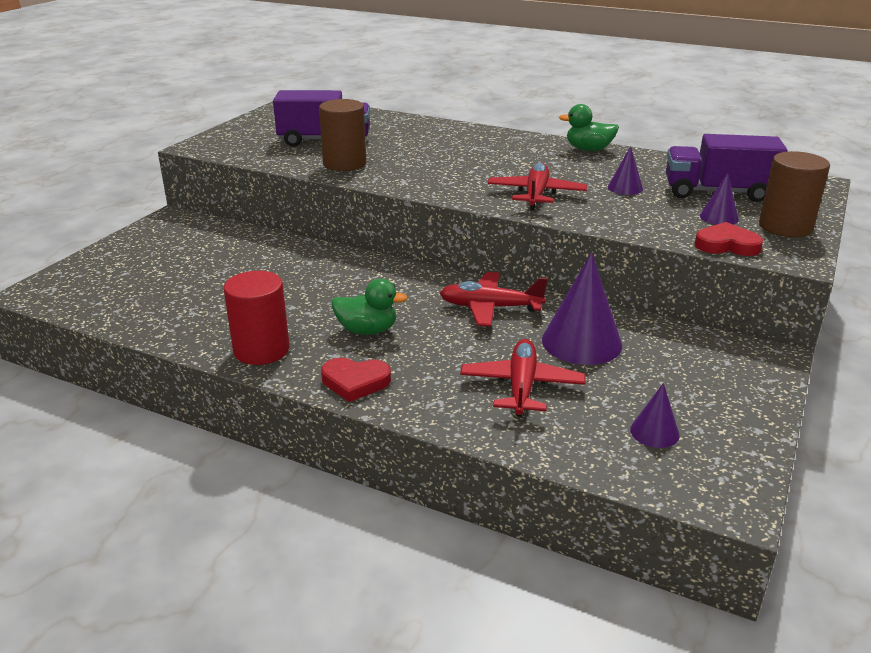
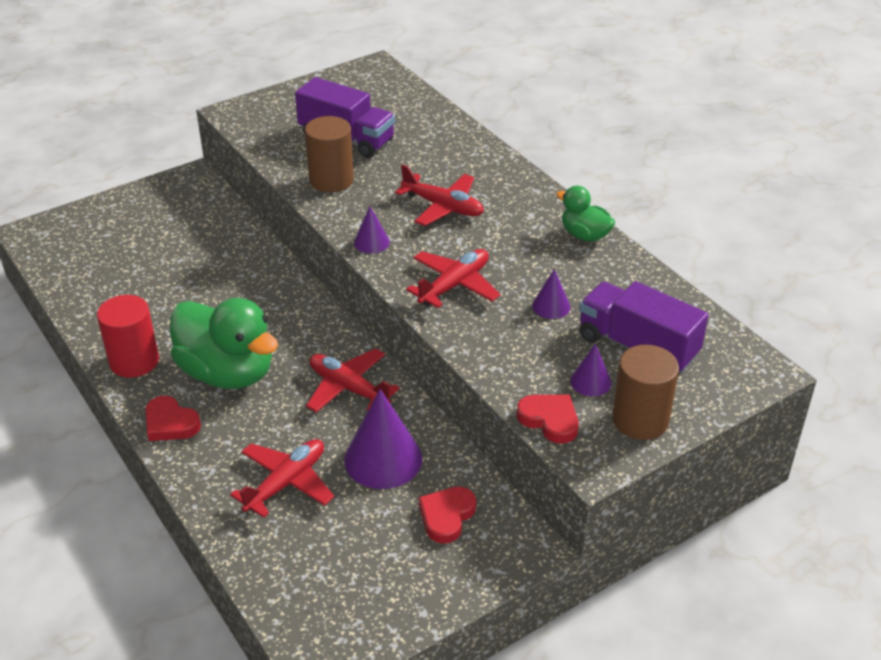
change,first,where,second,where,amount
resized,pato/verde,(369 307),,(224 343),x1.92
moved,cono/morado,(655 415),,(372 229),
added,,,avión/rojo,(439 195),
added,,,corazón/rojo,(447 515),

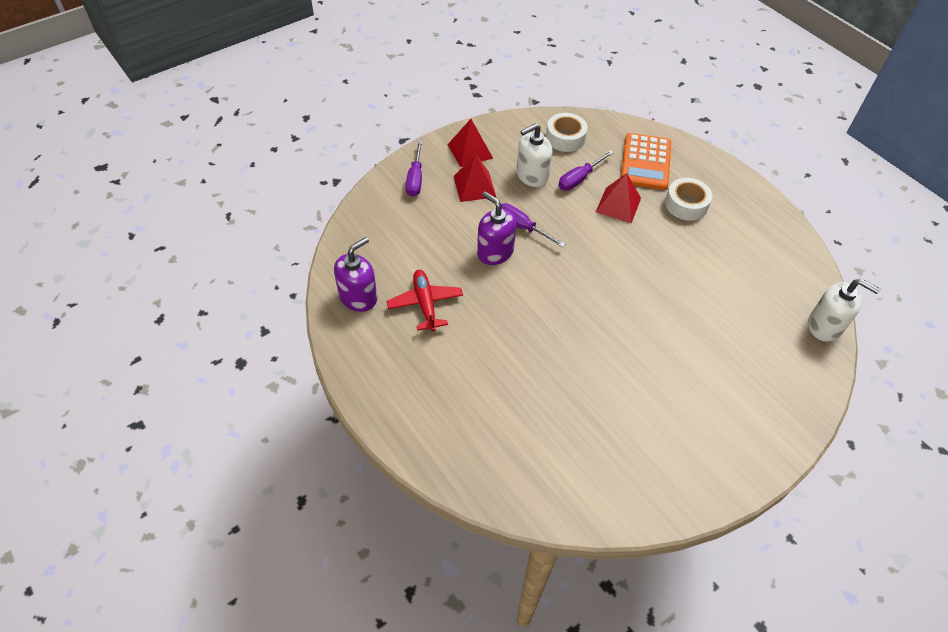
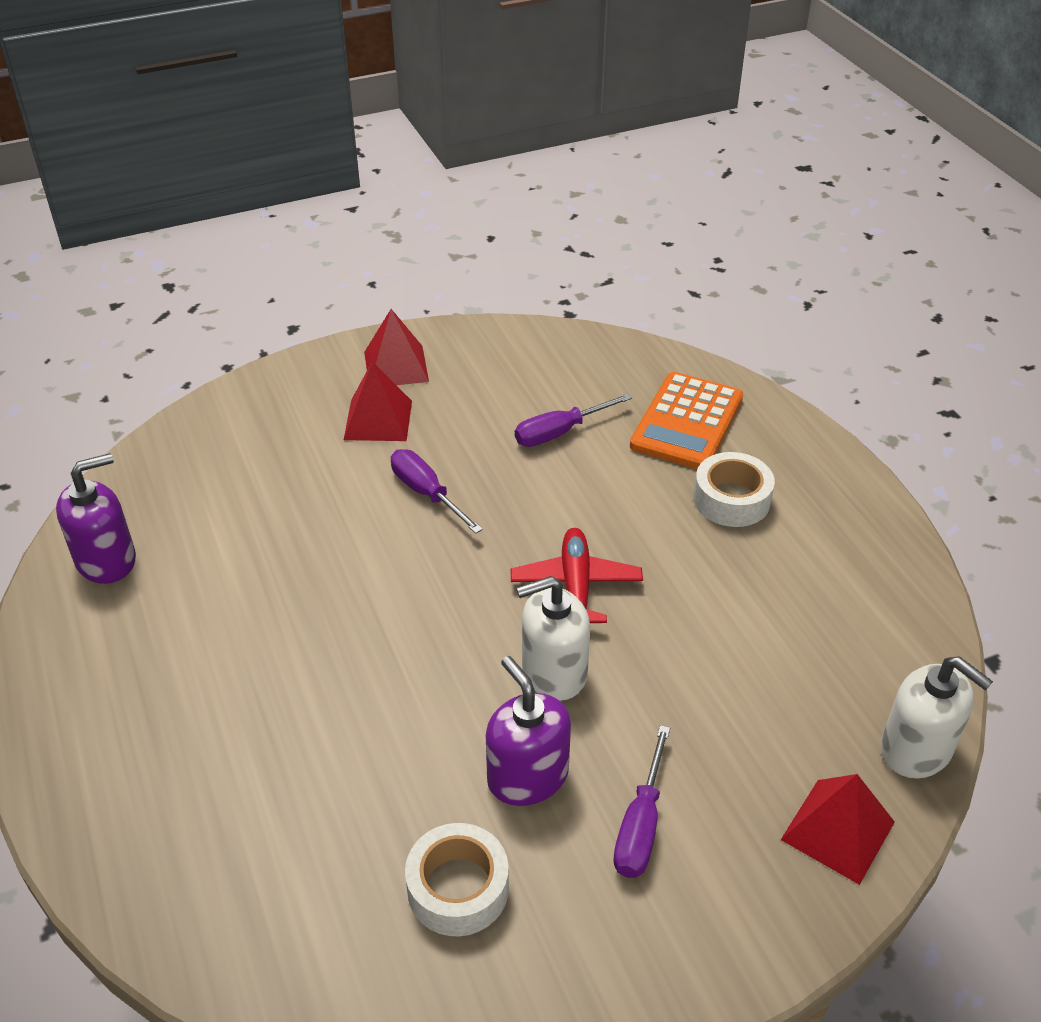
change,first,where,second,where,amount
moved,avión/rojo,(425 301),,(577 575),
moved,destornillador/morado,(413 168),,(641 801),
moved,dispensador de jabón/morado,(497 228),,(528 731),
moved,dispensador de jabón/blanco,(534 155),,(553 638),
moved,cinta adhesiva/blanco,(567 132),,(457 879),
moved,pirámide/rojo,(618 198),,(838 829),

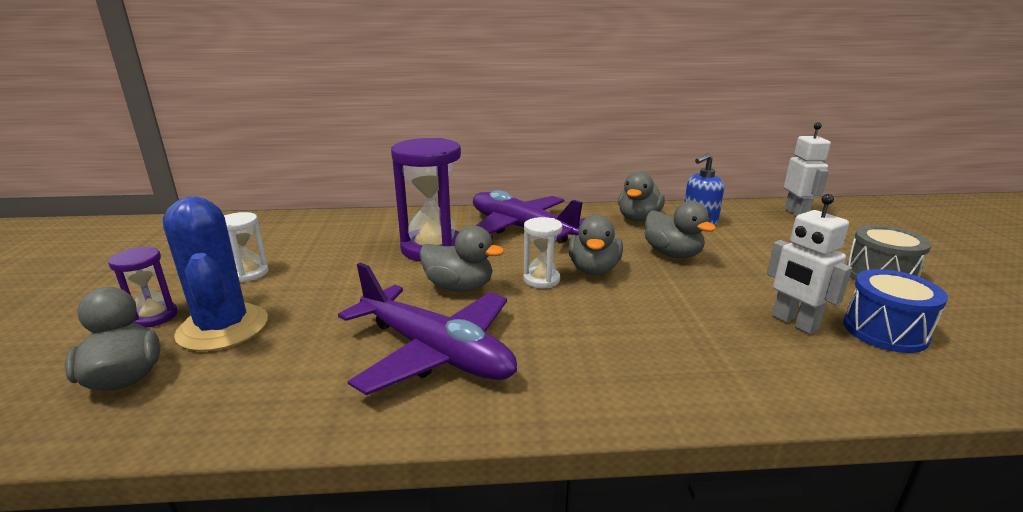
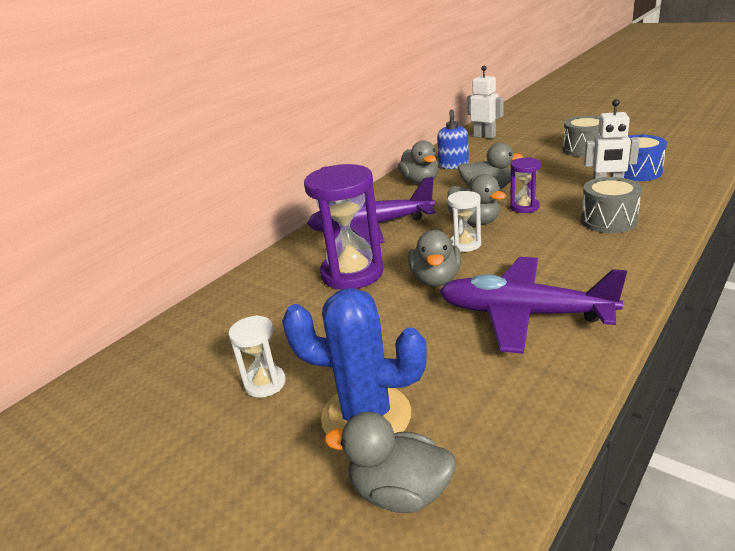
change,first,where,second,where,amount
moved,reloj de arena/morado,(143 287),,(525 185),
turned,avión/morado,(427 328),,(533 305),150 degrees counterclockwise
turned,pato/gris,(461 259),,(434 258),120 degrees clockwise
added,,,tambor/gris,(611 205),

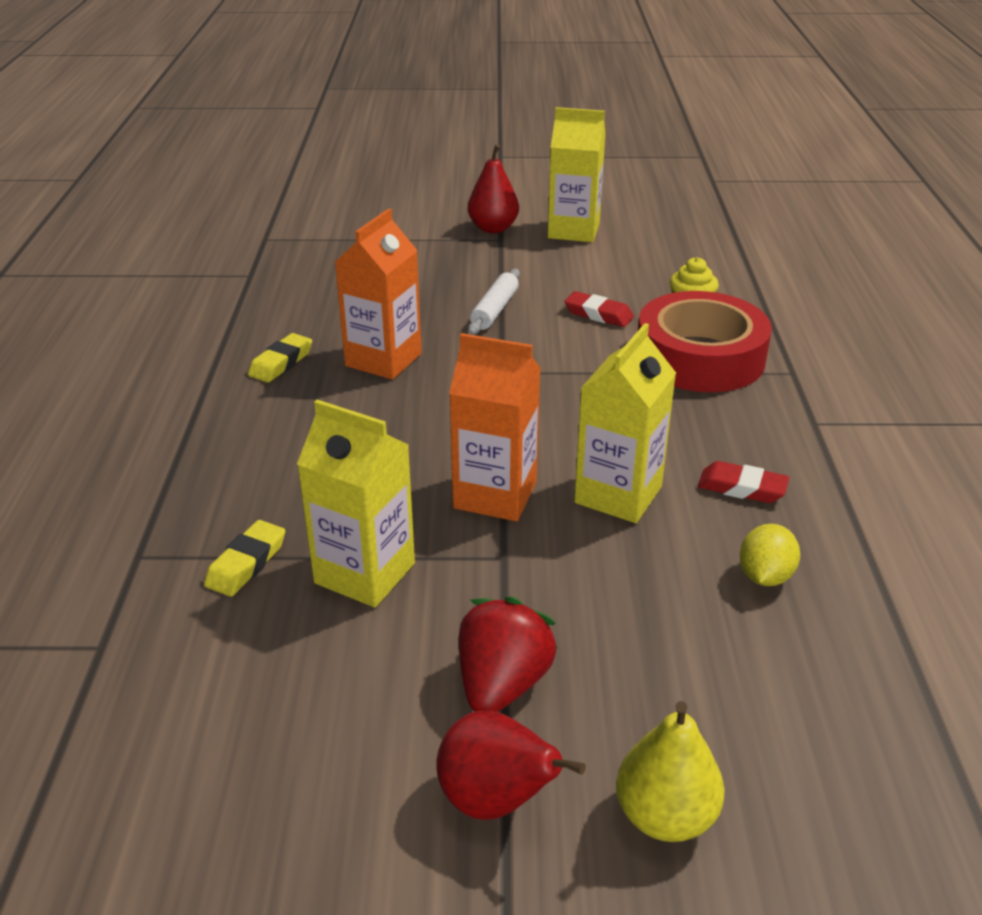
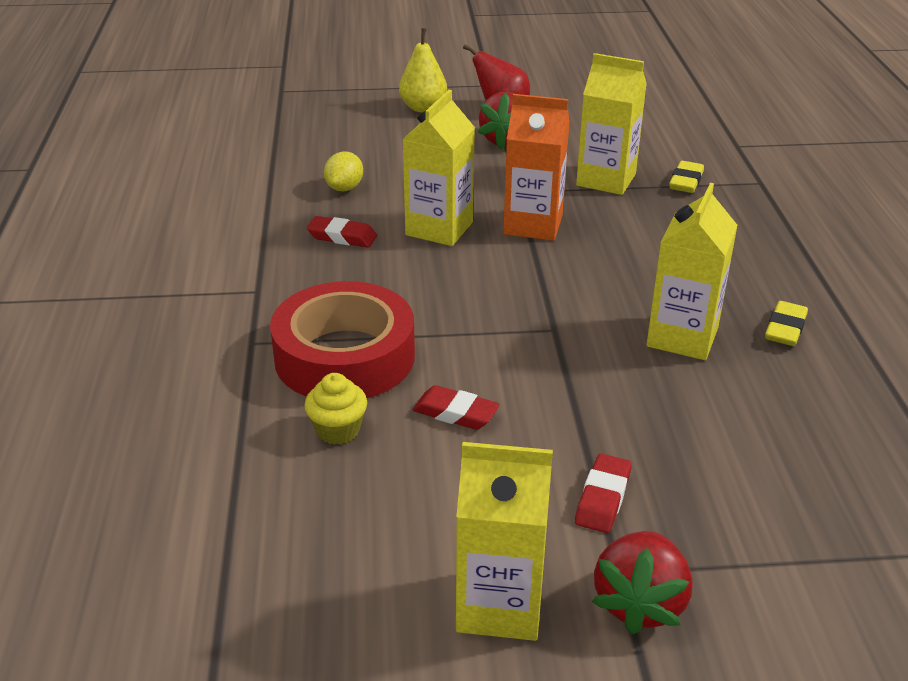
change,first,where,second,where,amount
recoloured,cartón de leche/naranja,(378 294),cartón de leche/amarillo,(692 271),
replaced,pera/rojo,(493 188),fresa/rojo,(642 582),
removed,rodillo/blanco,(494 302),,,
added,,,goma de borrar/rojo,(603 493),

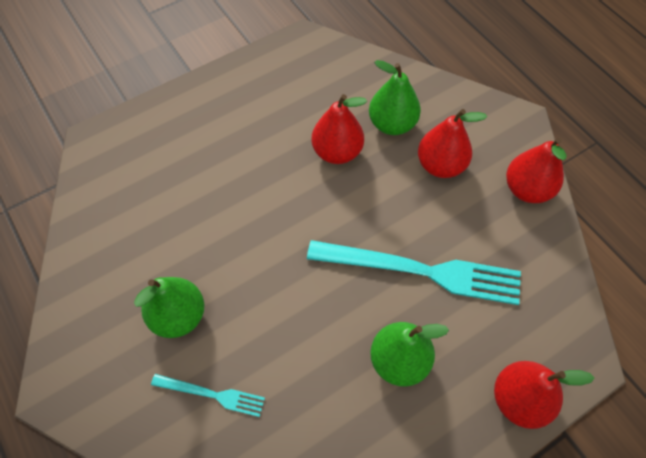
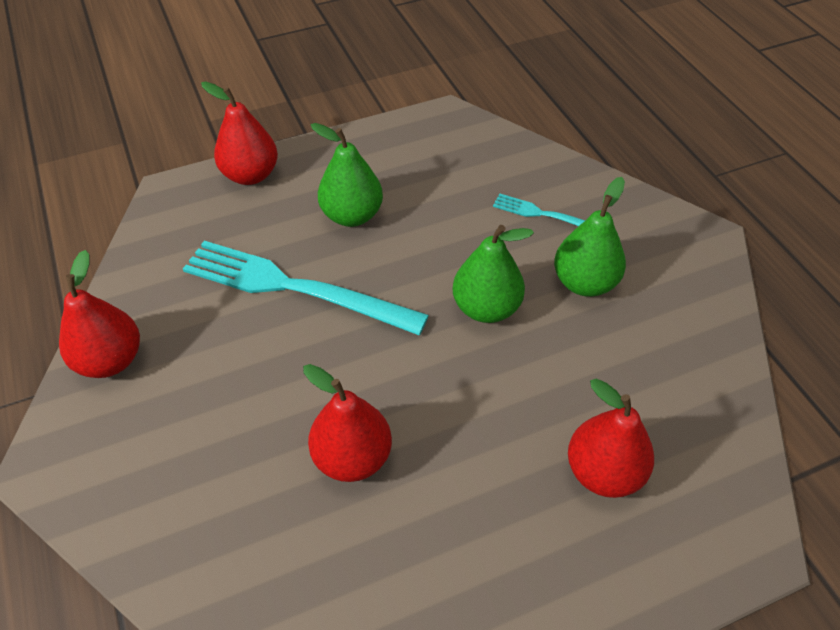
change,first,where,second,where,amount
moved,pera/verde,(395 97),,(493 274),
moved,pera/rojo,(452 143),,(611 438),

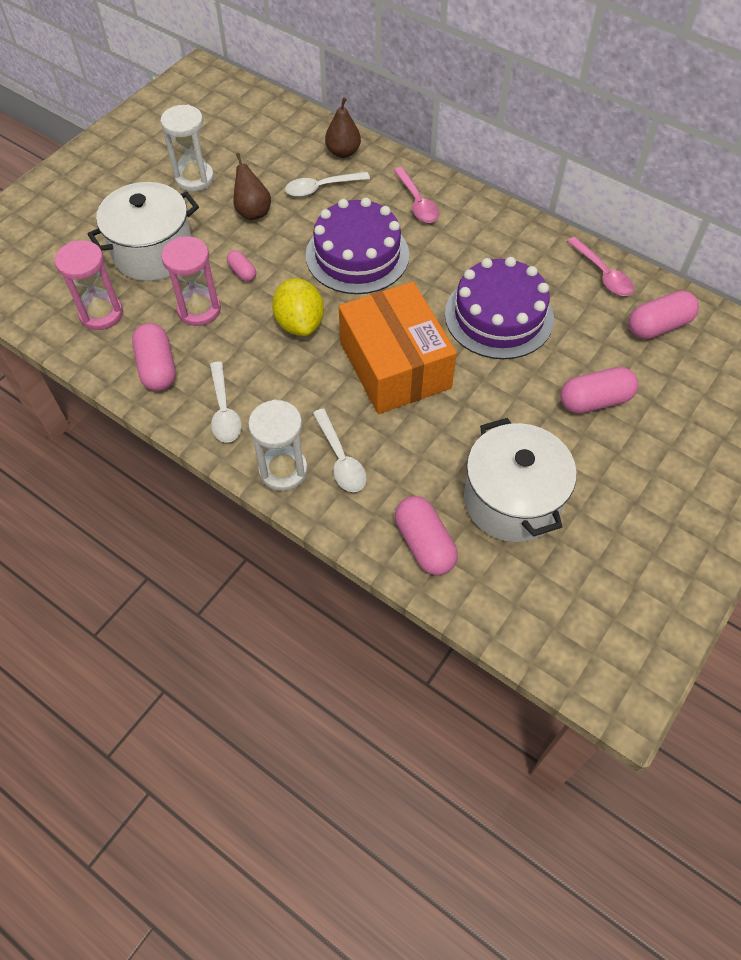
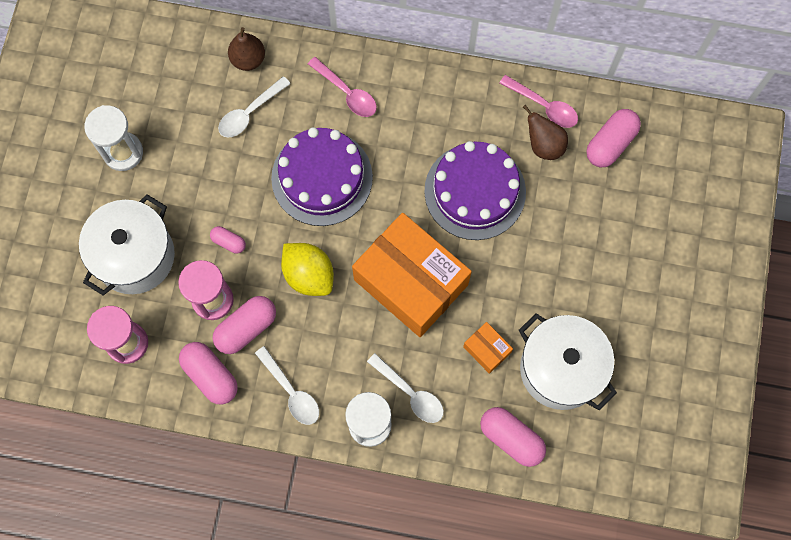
change,first,where,second,where,amount
moved,pera/marrón,(252 186),,(545 132),
moved,cápsula/rosa,(599 390),,(244 325),
added,,,caja/naranja,(488 348),

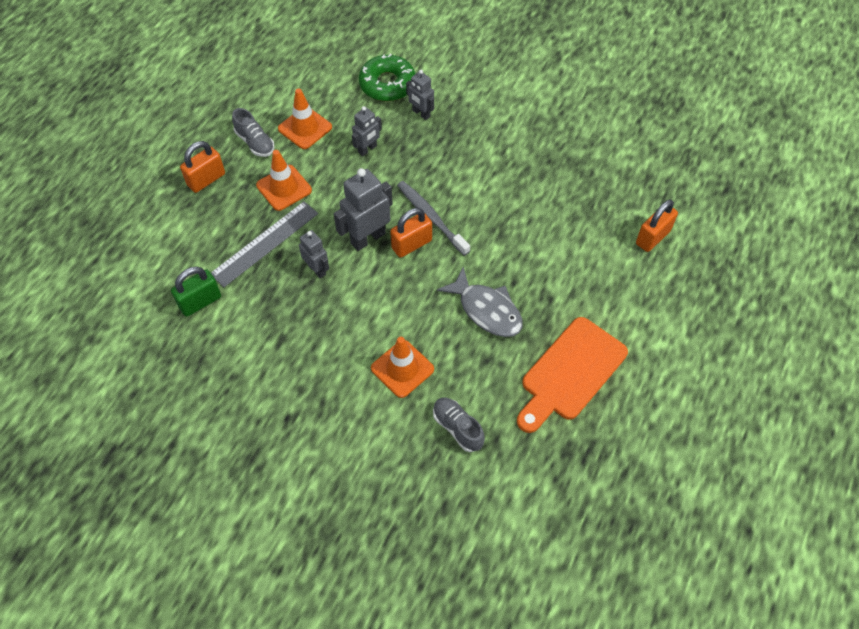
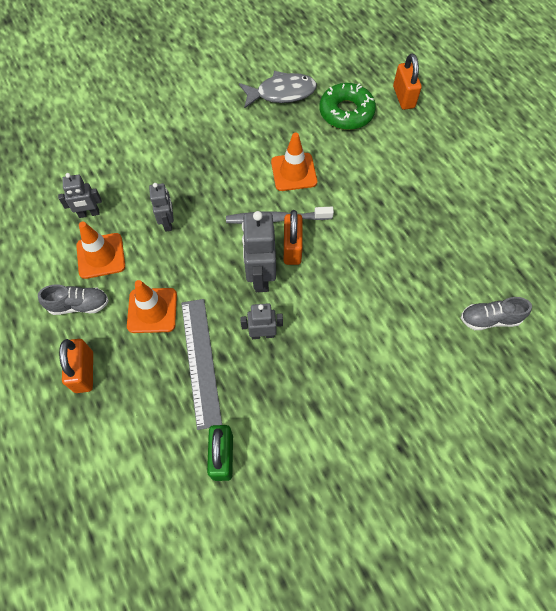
change,first,where,second,where,amount
moved,rosquilla/verde,(387 77),,(347 106),
moved,cono de tráfico/naranja,(402 367),,(294 162),
moved,robot/gris,(420 95),,(80 195),
moved,pez/gris,(480 302),,(278 90),
removed,tabla de cortar/naranja,(572 375),,,

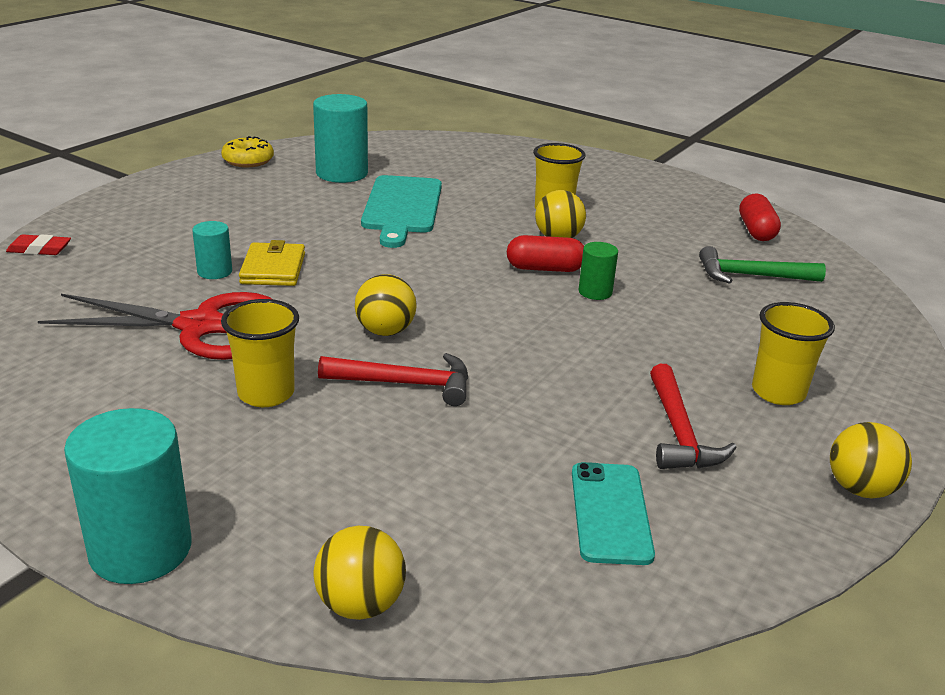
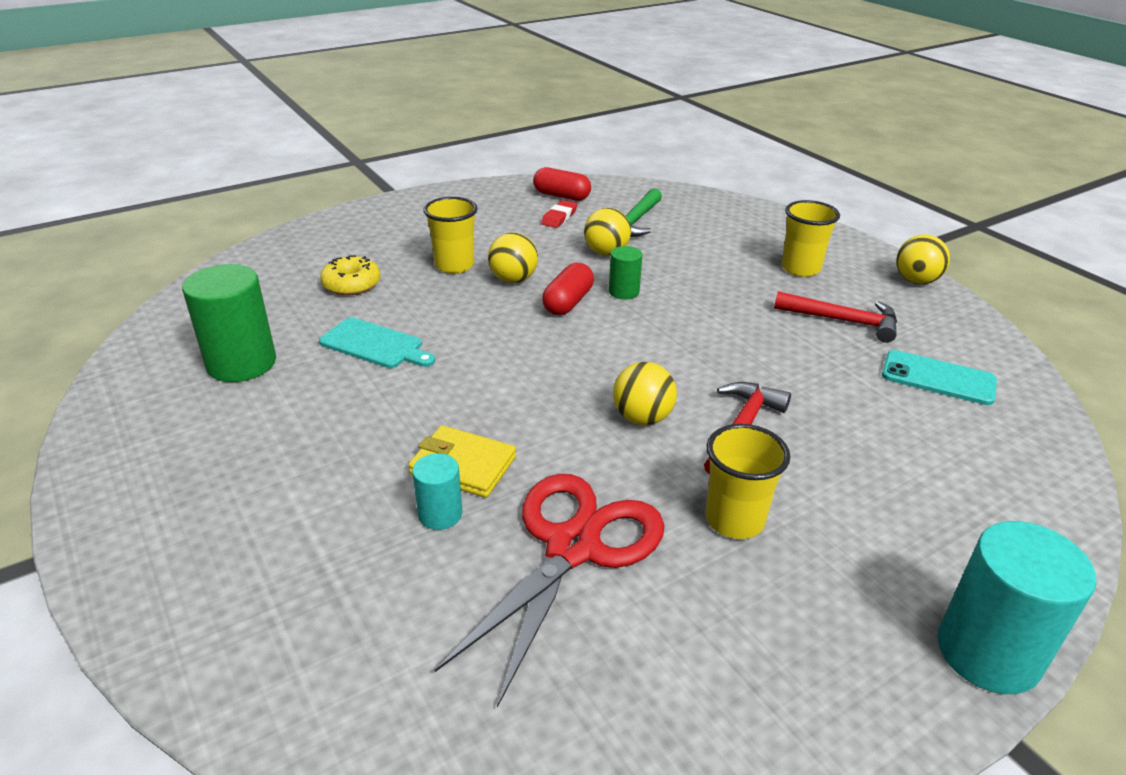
change,first,where,second,where,amount
moved,goma de borrar/rojo,(38 244),,(559 214),
moved,rosquilla/amarillo,(247 151),,(350 275),
recoloured,cilindro/turquesa,(340 138),cilindro/verde,(229 323),
moved,pelota/amarillo,(359 573),,(607 232),
resized,tabla de cortar/turquesa,(401 211),,(377 342),x0.65

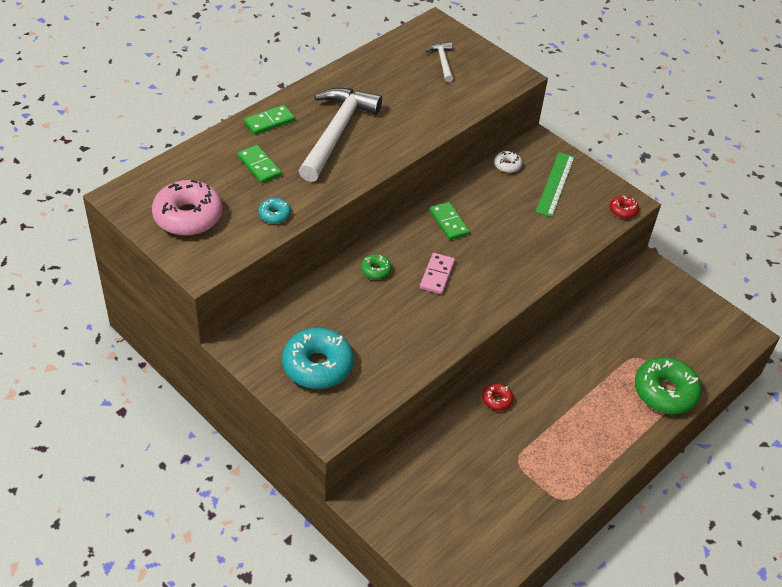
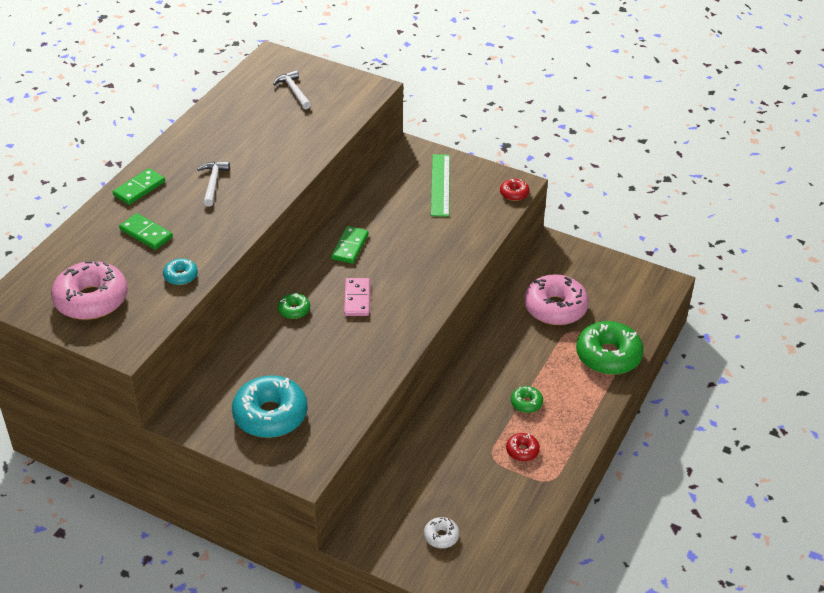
change,first,where,second,where,amount
resized,martillo/blanco,(340 135),,(213 184),x0.45
turned,ficha de dominó/verde,(450 221),,(350 245),60 degrees clockwise
moved,rosquilla/rojo,(497 397),,(523 447),
moved,rosquilla/blanco,(508 162),,(441 532),
added,,,rosquilla/verde,(527 399),
added,,,rosquilla/rosa,(556 299),

